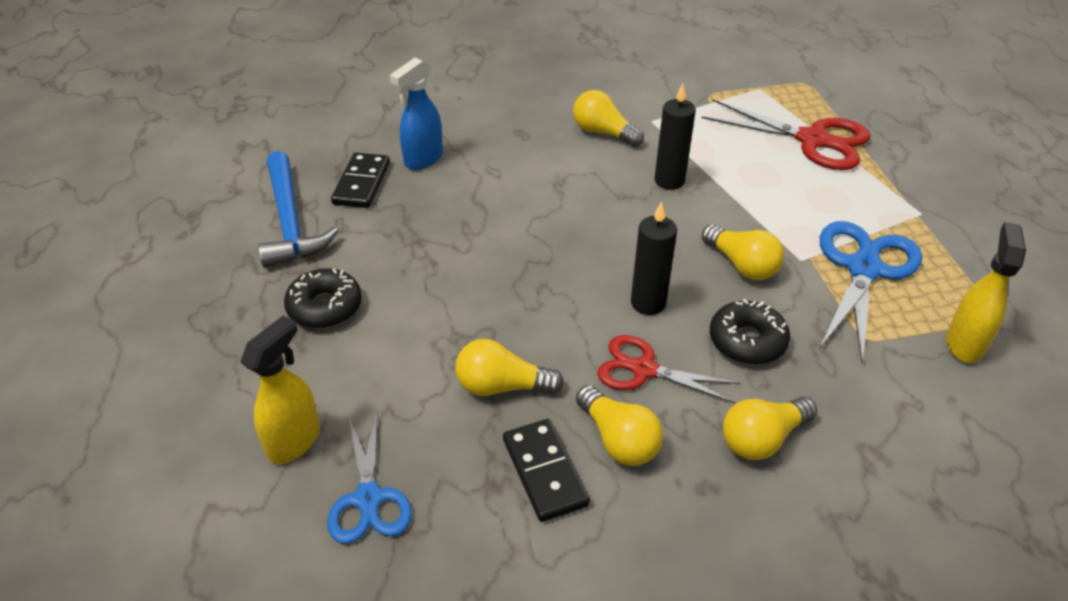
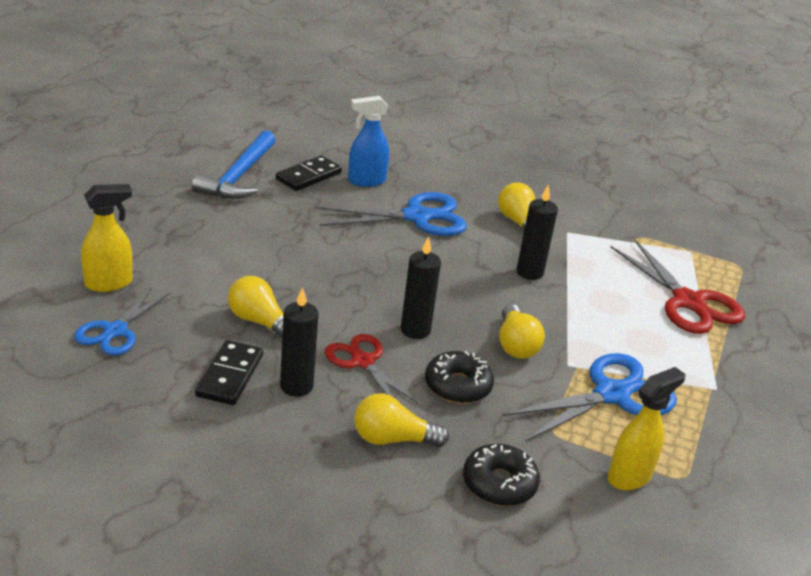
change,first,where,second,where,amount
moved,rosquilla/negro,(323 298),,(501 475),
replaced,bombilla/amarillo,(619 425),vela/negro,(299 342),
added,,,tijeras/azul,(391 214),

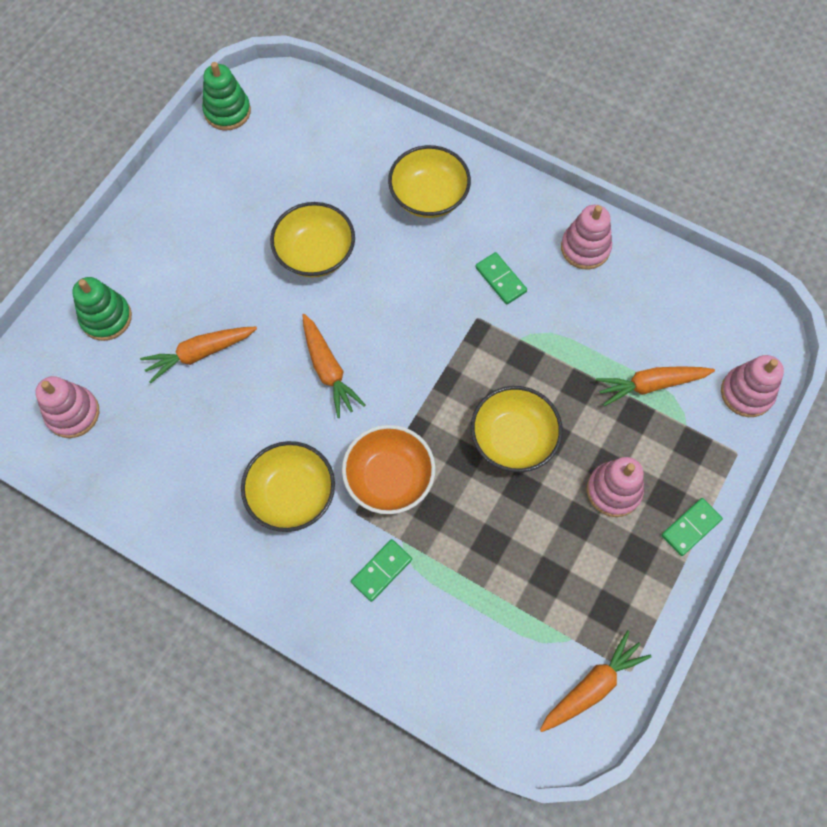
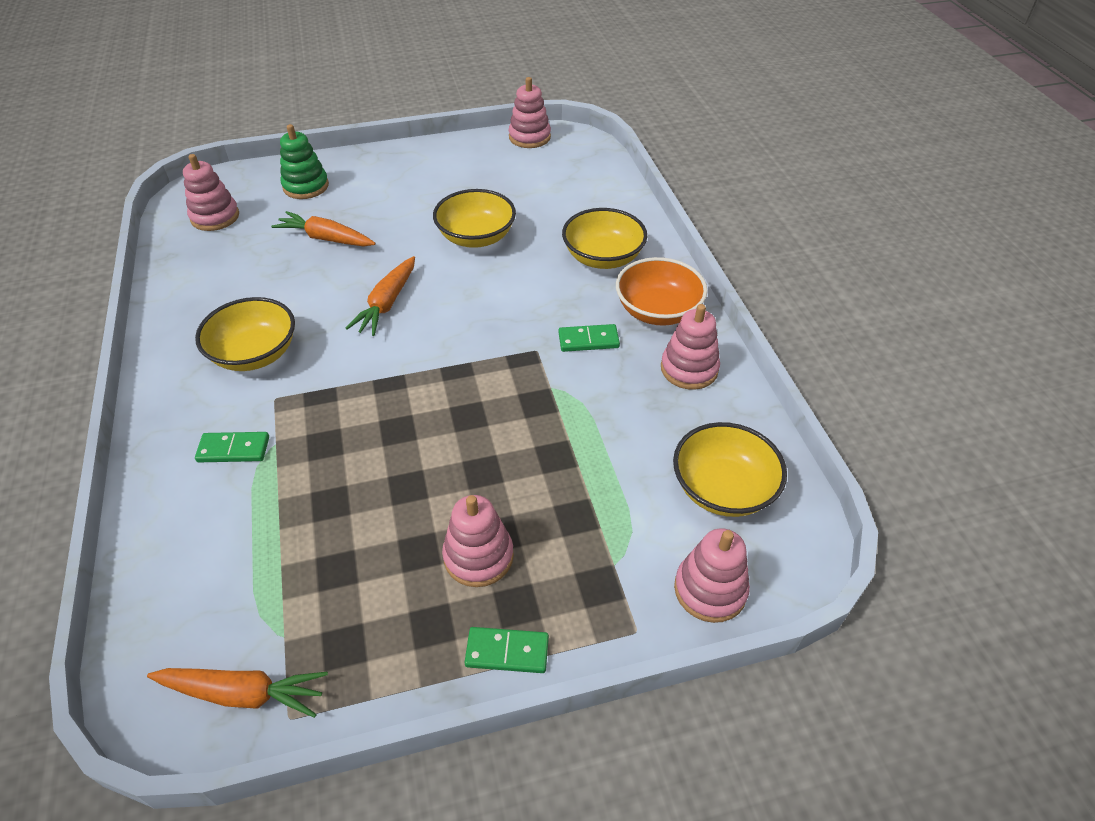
change,first,where,second,where,amount
recoloured,juguete apilable/verde,(226 96),juguete apilable/rosa,(530 112),
moved,cuenco/naranja,(388 469),,(662 291),
moved,cuenco/amarillo,(517 429),,(730 469),
turned,ficha de dominó/verde,(501 278),,(589 338),75 degrees clockwise
removed,zanahoria/naranja,(655 386),,,

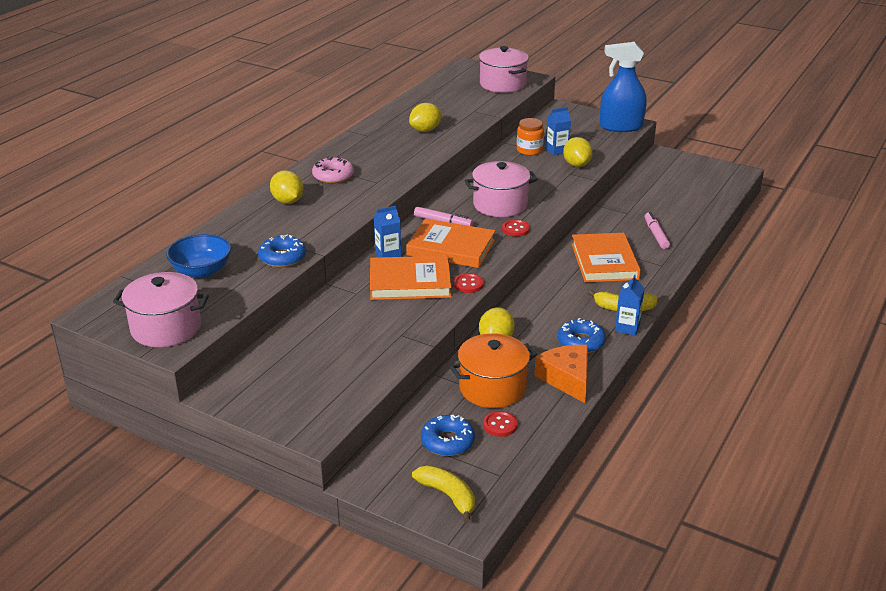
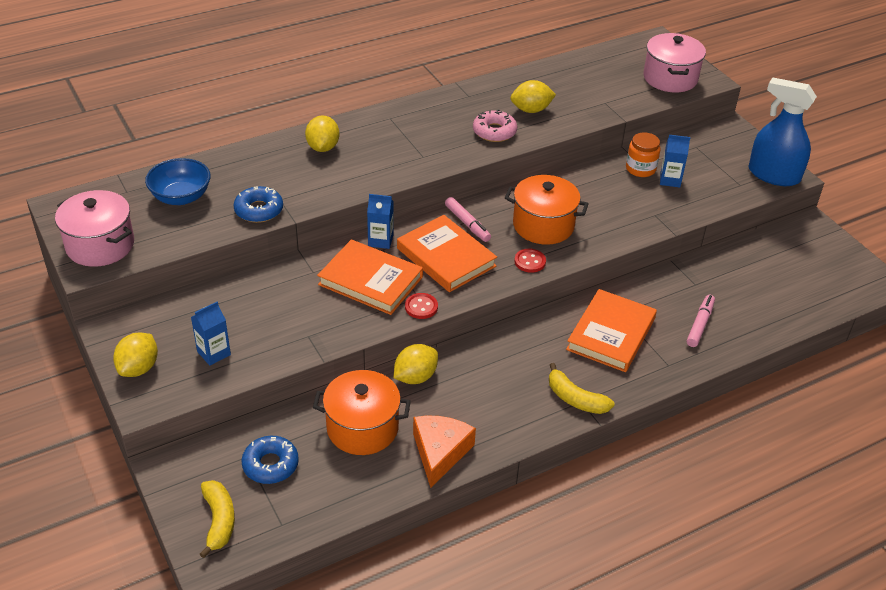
change,first,where,second,where,amount
moved,rosquilla/rosa,(333 170),,(495 125),
recoloured,olla/rosa,(501 189),olla/naranja,(547 210),
removed,botón/rojo,(500 424),,,
removed,rosquilla/azul,(582 335),,,
moved,limón/amarillo,(578 152),,(135 354),
moved,cartón de leche/azul,(630 305),,(211 334),

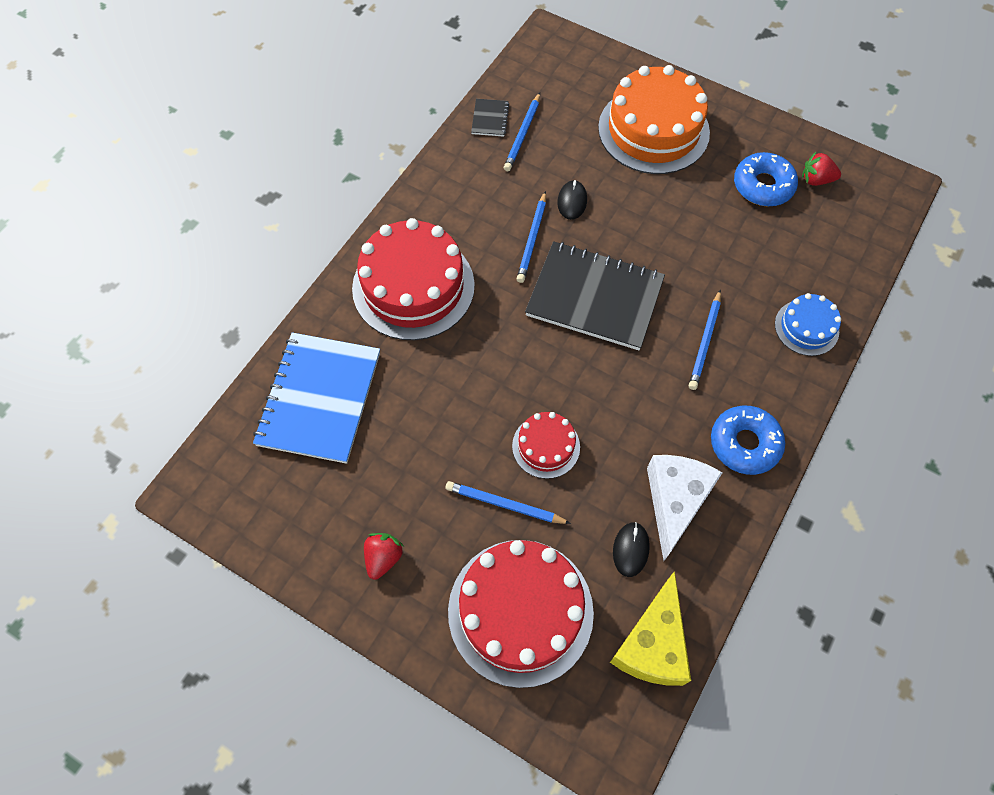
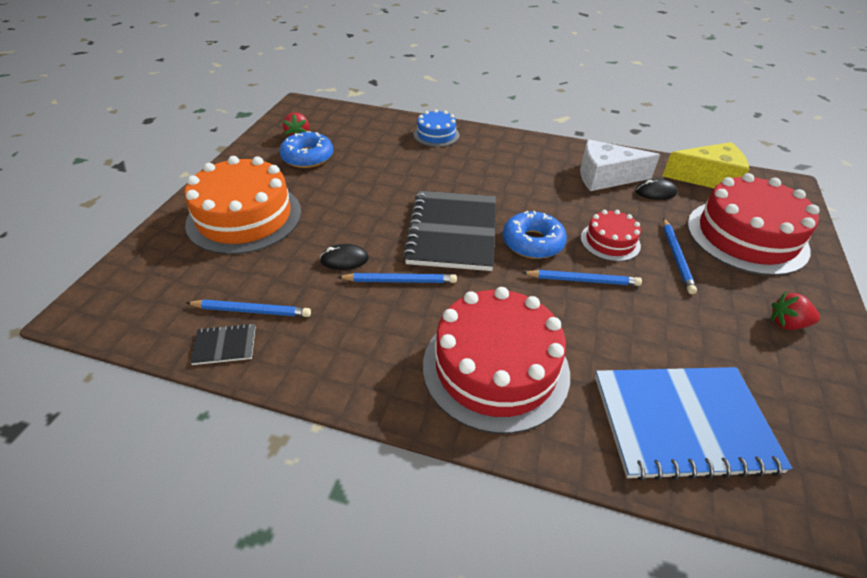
change,first,where,second,where,amount
moved,lápiz/azul,(705 340),,(582 278),
moved,rosquilla/azul,(748 440),,(535 235),

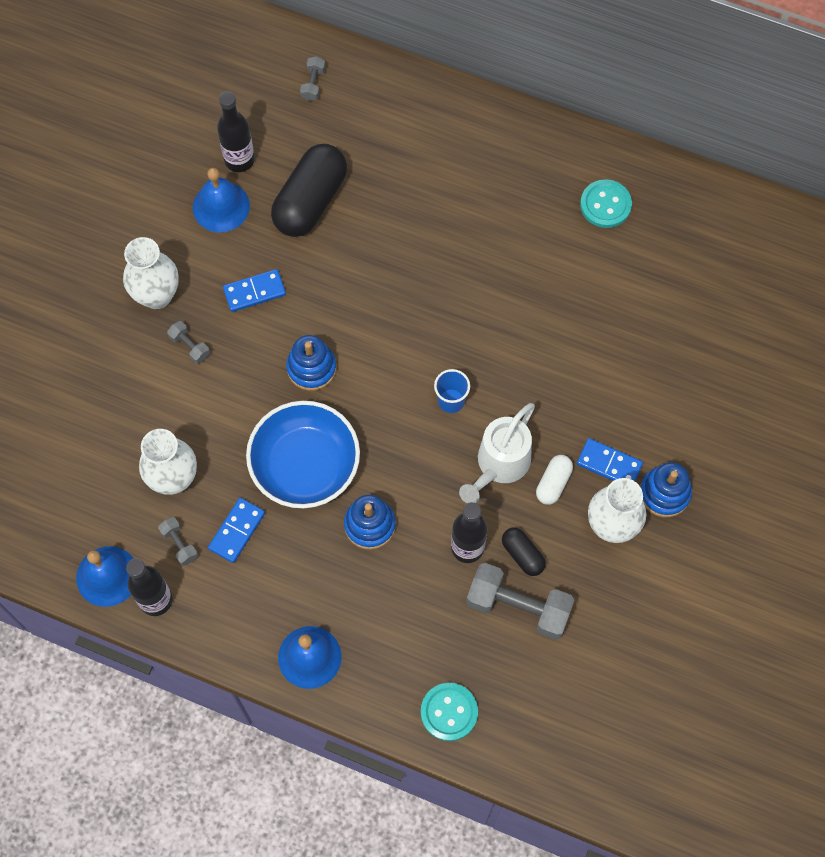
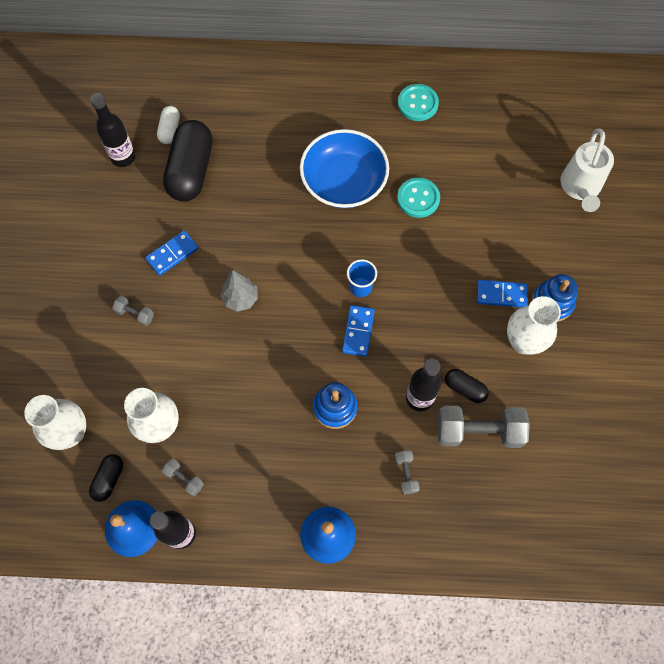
change,first,where,second,where,amount
moved,florero/blanco,(151 273),,(55 422),
removed,campana/azul,(221 200),,,
moved,ficha de dominó/azul,(236 530),,(358 331),
moved,cuenco/azul,(303 454),,(344 168),
replaced,juguete apilable/azul,(311 363),árbol/gris,(239 291),
moved,mancuerna/gris,(313 78),,(407 472),
moved,botón/turquesa,(449 712),,(418 198),
moved,regadera/blanco,(497 453),,(587 170),
moved,cápsula/blanco,(554 480),,(168 125),
added,,,cápsula/negro,(106 478),

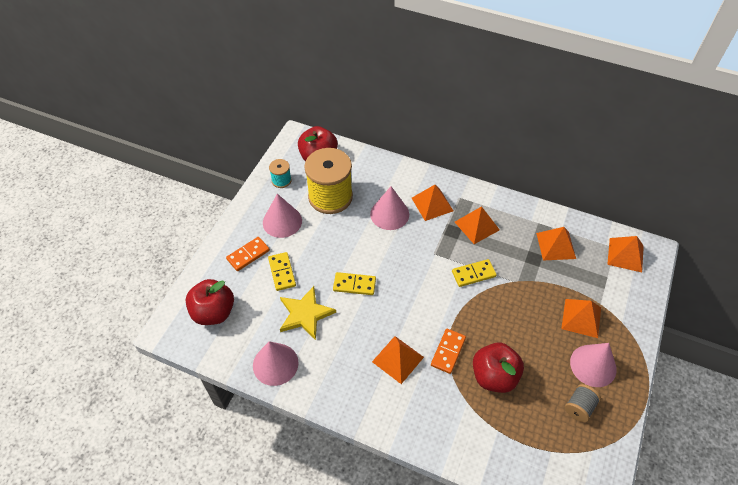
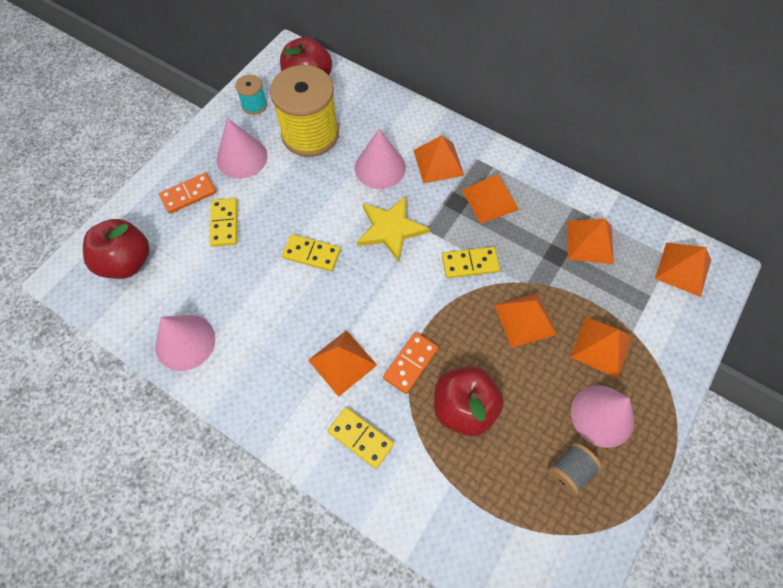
change,first,where,second,where,amount
moved,estrella/amarillo,(308 313),,(393 229),
added,,,ficha de dominó/amarillo,(361 438),
added,,,pirámide/naranja,(525 320),

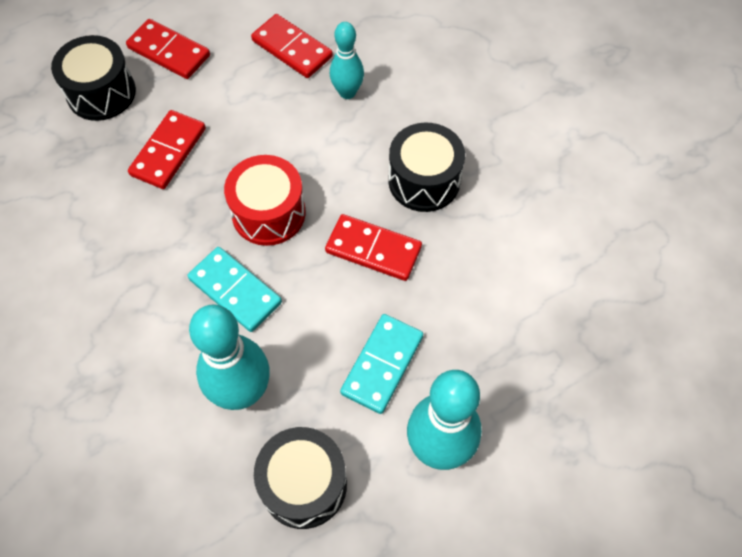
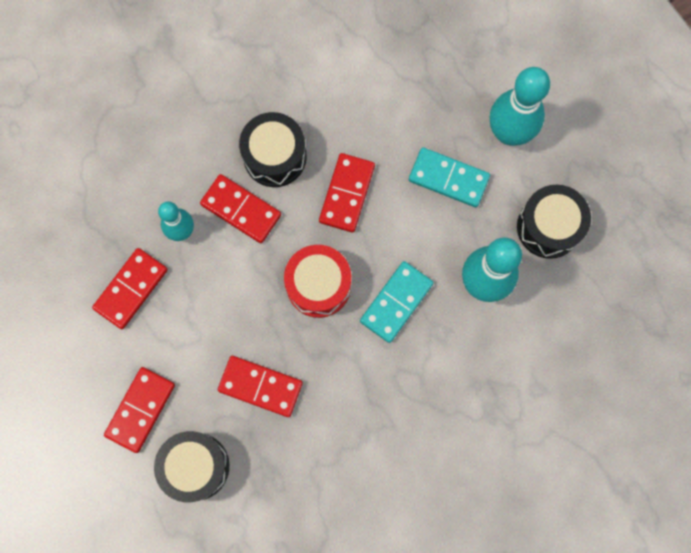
change,first,where,second,where,amount
added,,,ficha de dominó/rojo,(240 208),

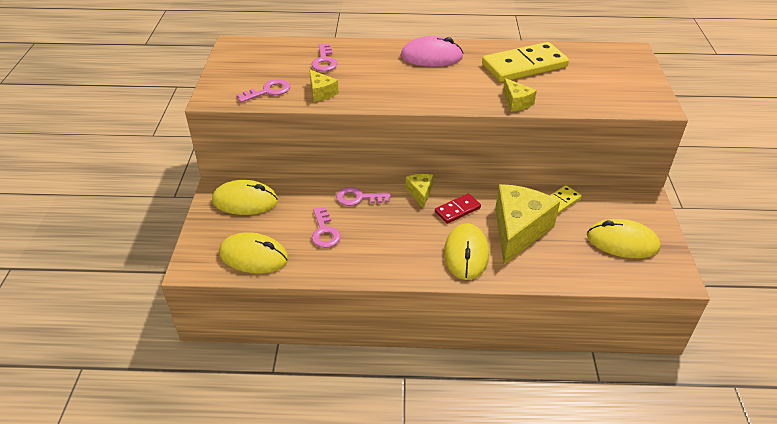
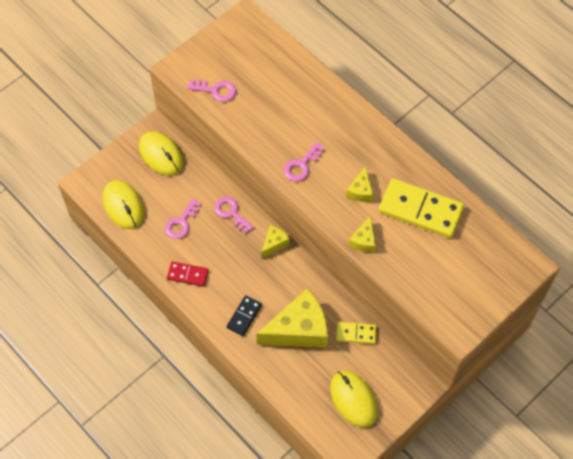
change,first,where,second,where,amount
moved,queso/amarillo,(324 85),,(359 184),
moved,llave/rosa,(325 57),,(304 161),
removed,ratón/rosa,(432 51),,,
moved,ficha de dominó/rojo,(458 208),,(188 274),
replaced,ratón/amarillo,(466 251),ficha de dominó/negro,(244 315),

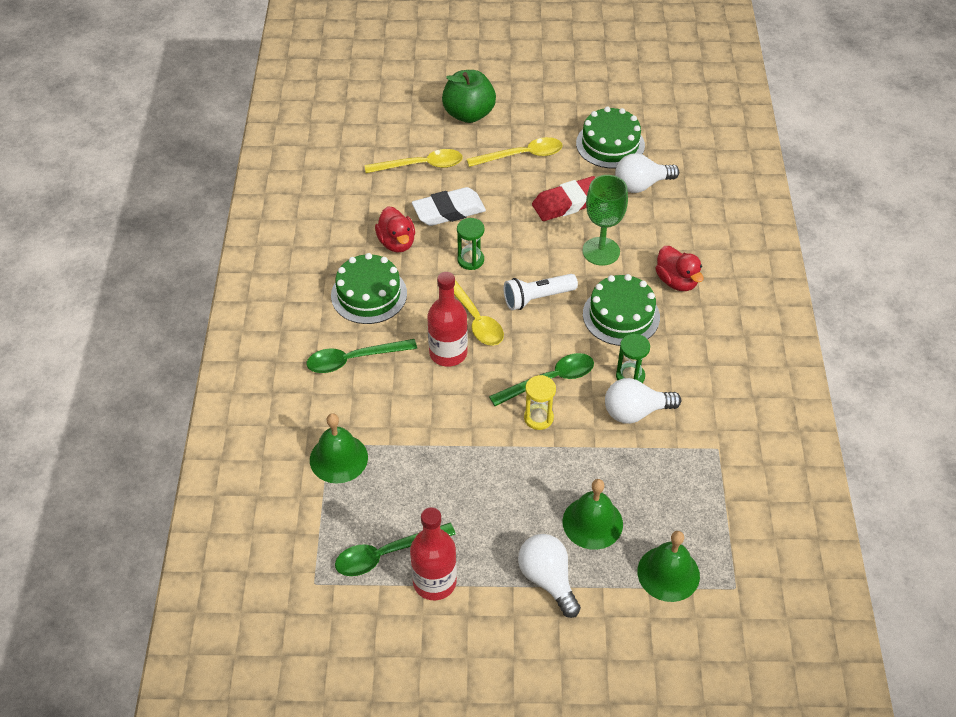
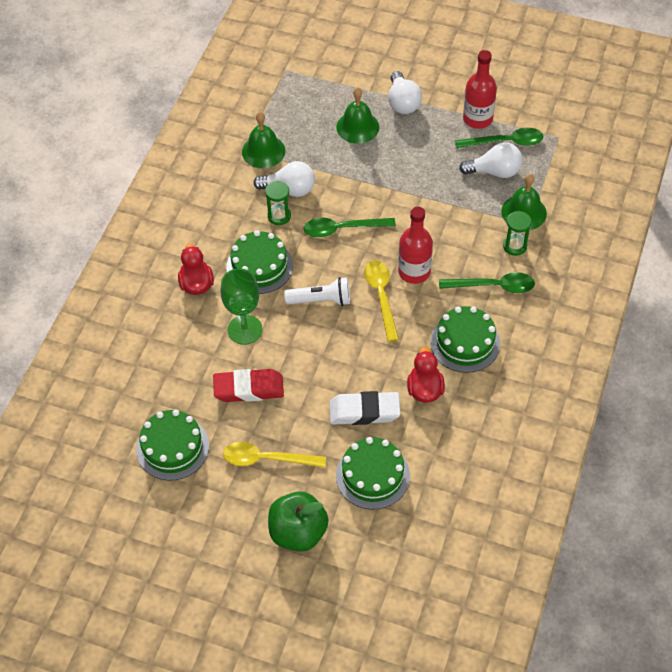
change,first,where,second,where,amount
replaced,cuchara/amarillo,(414 161),tarta/verde,(373 473),
moved,reloj de arena/verde,(470 244),,(517 233),
removed,reloj de arena/amarillo,(540 402),,,
moved,bombilla/blanco,(647 173),,(490 160),
moved,campana/verde,(668 566),,(263 140),

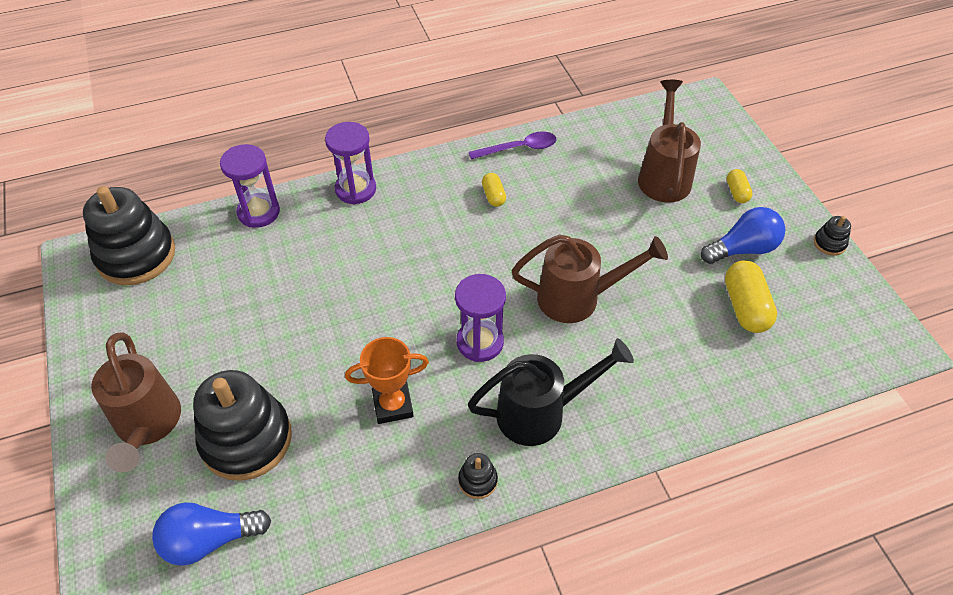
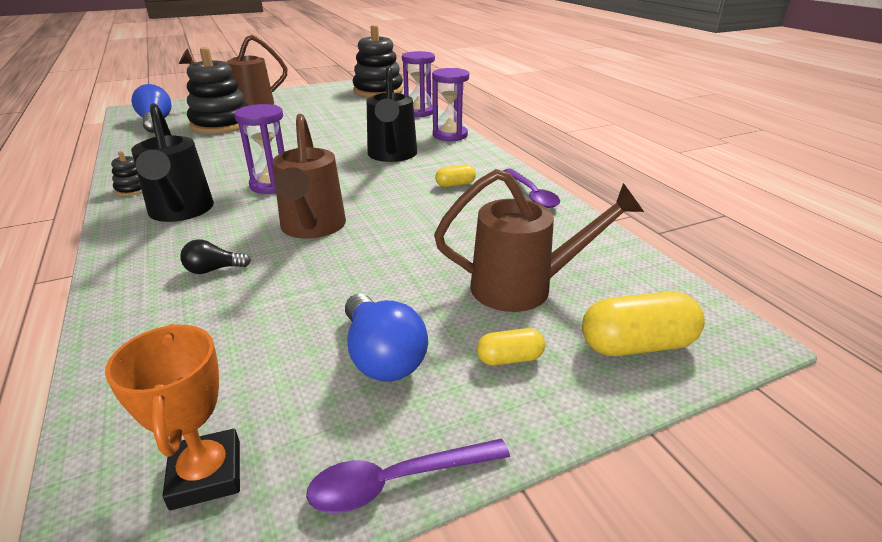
change,first,where,second,where,amount
moved,trofeo/naranja,(387 380),,(172 417),
moved,cápsula/amarillo,(751 296),,(643 323),
replaced,juguete apilable/negro,(832 236),cuchara/morado,(408 476),
added,,,bombilla/negro,(215 256),
added,,,regadera/negro,(392 114),

